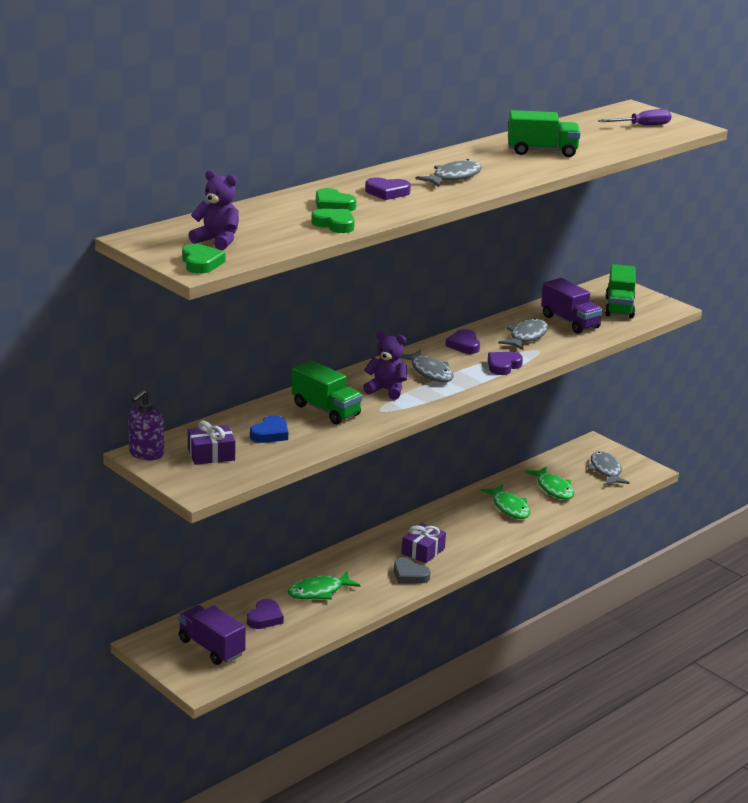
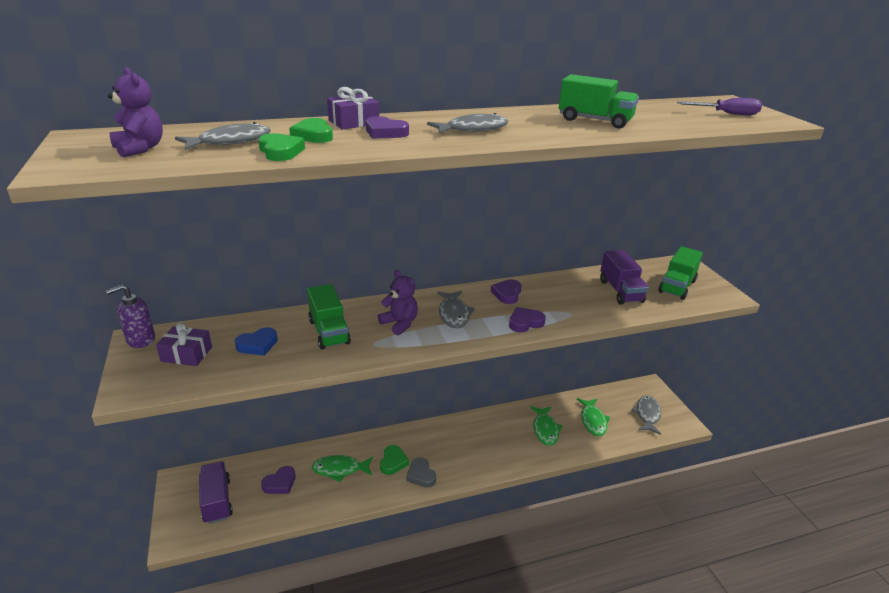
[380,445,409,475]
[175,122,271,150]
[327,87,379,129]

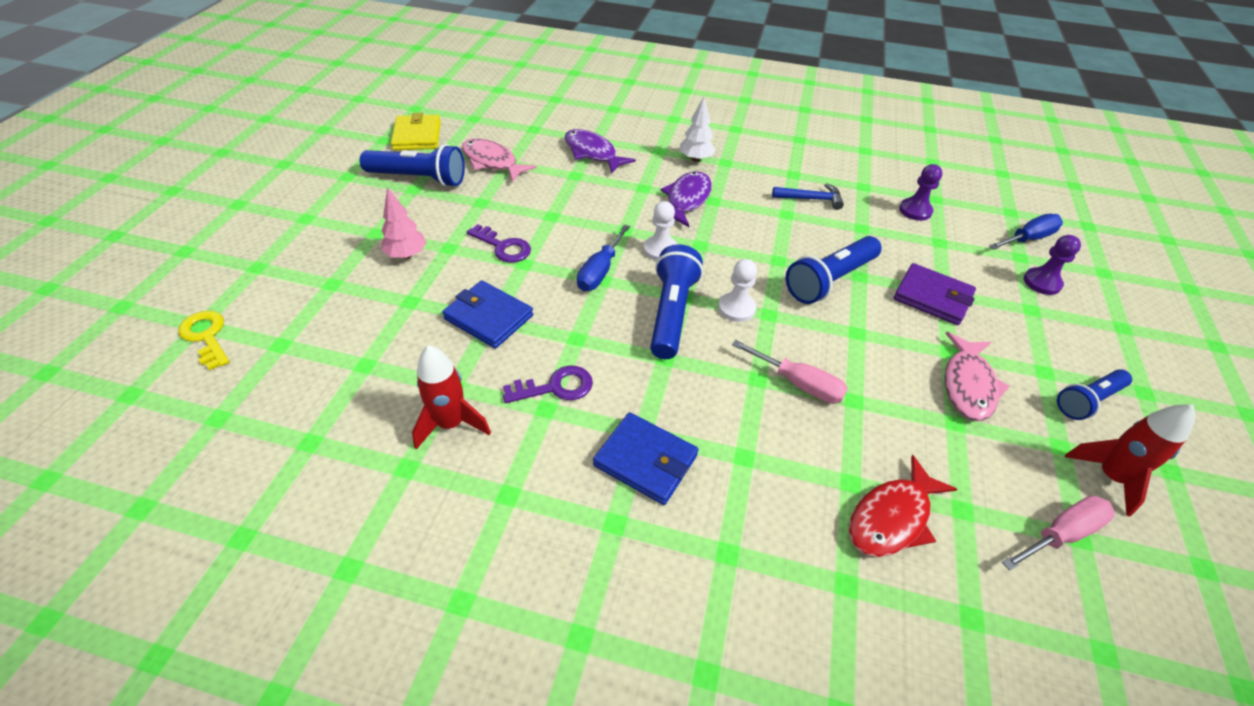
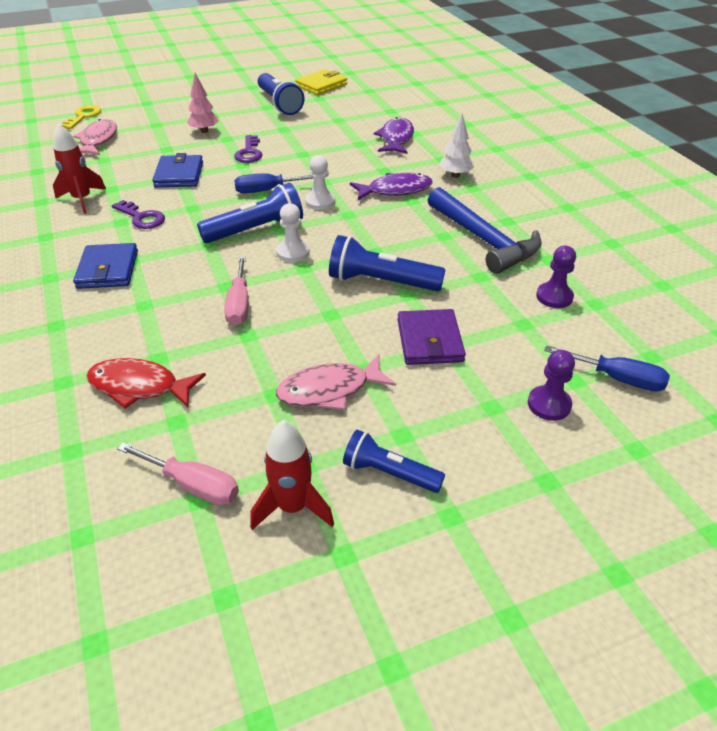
[73,119,117,155]
[428,187,542,274]

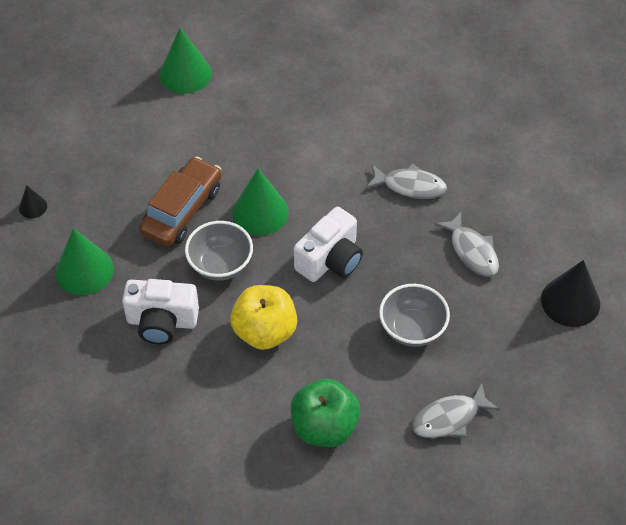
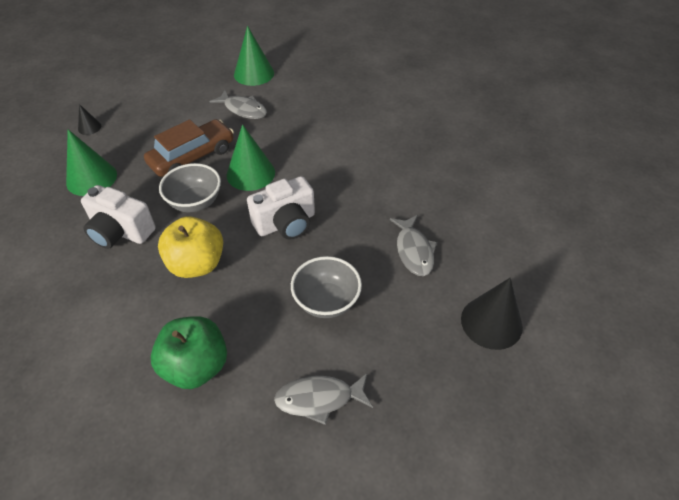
[209,90,267,119]

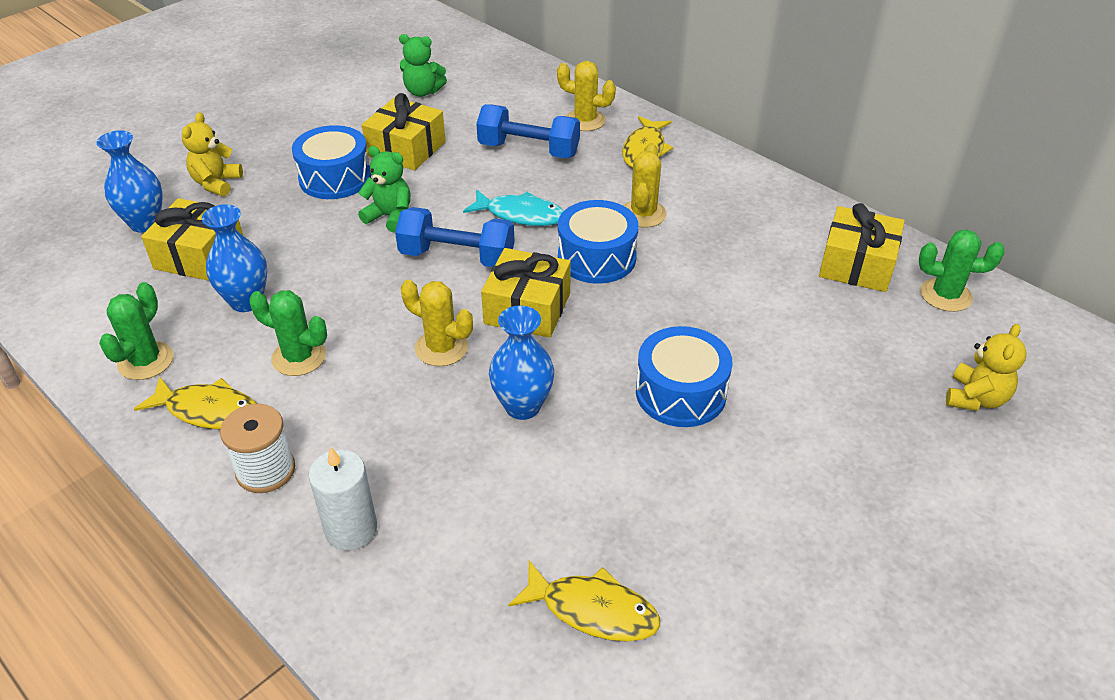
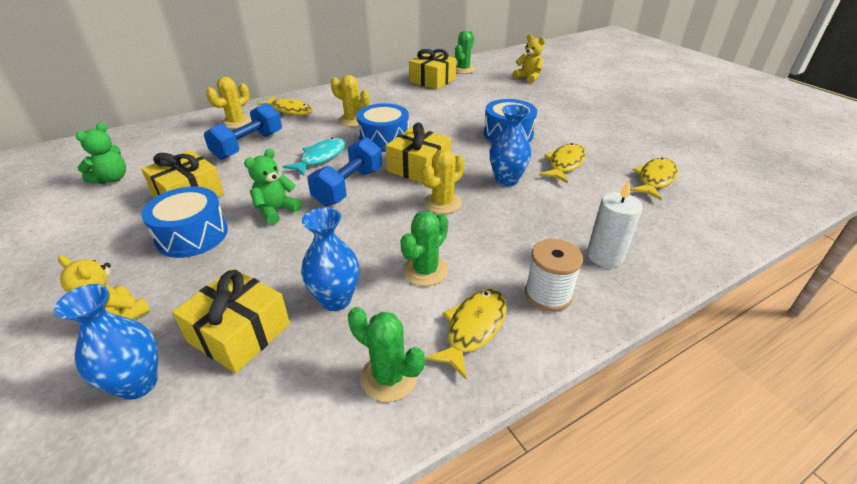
[539,143,586,183]

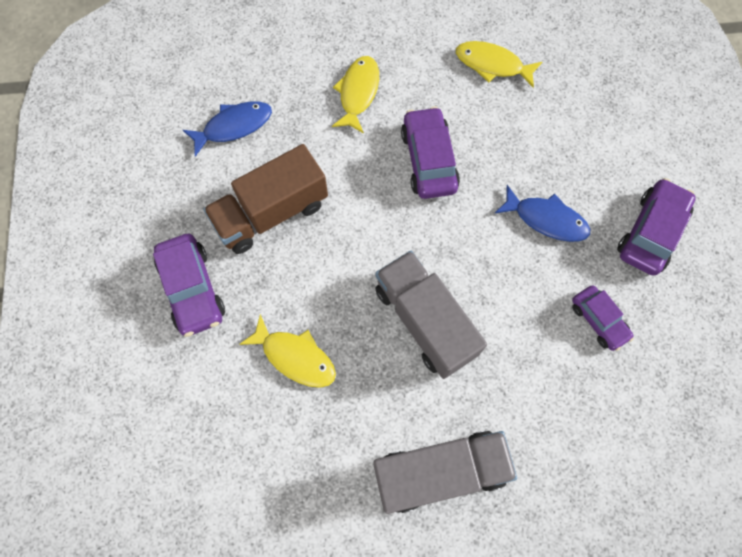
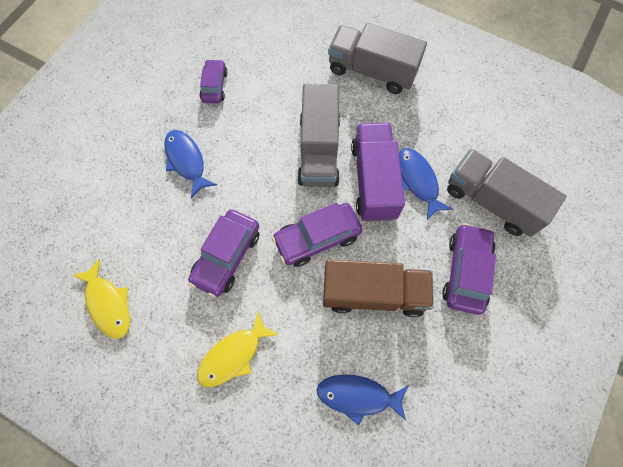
[272,203,362,267]
[399,148,453,220]
[351,122,405,222]
[447,149,566,237]

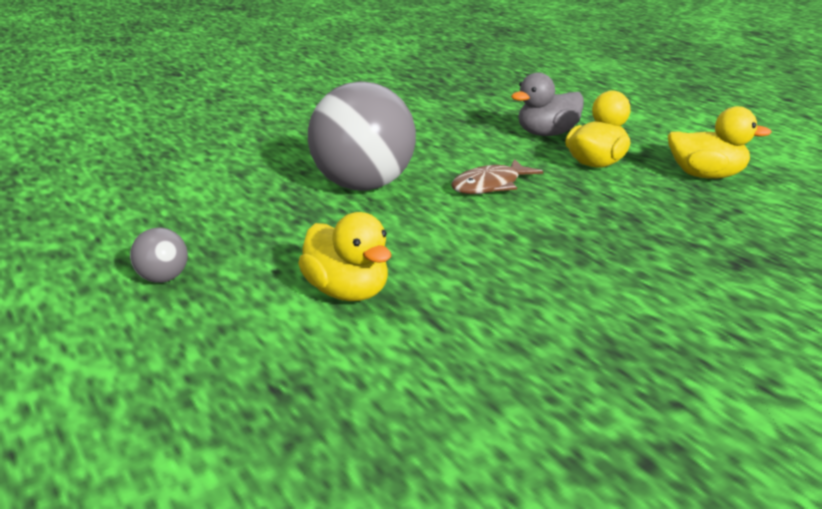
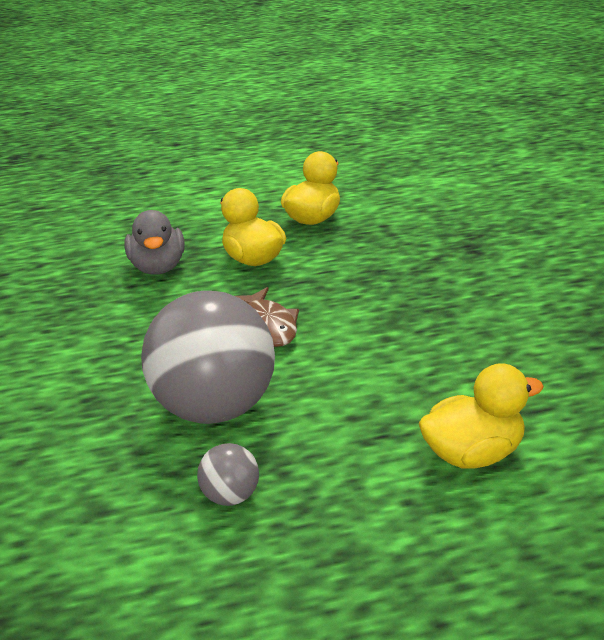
[197,443,259,506]

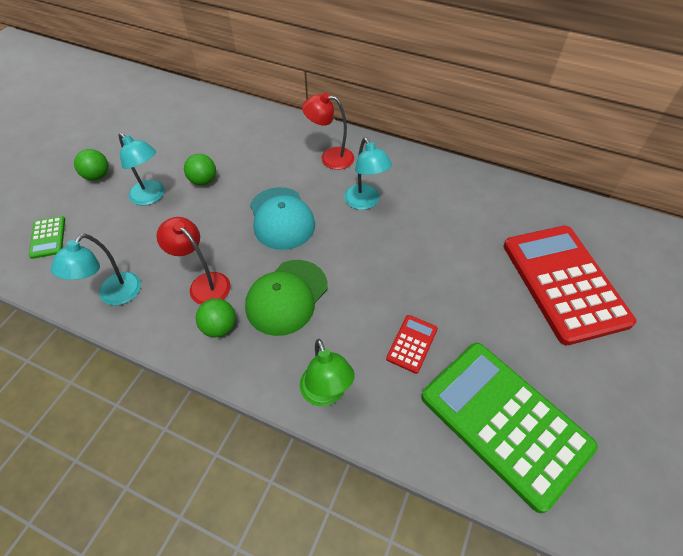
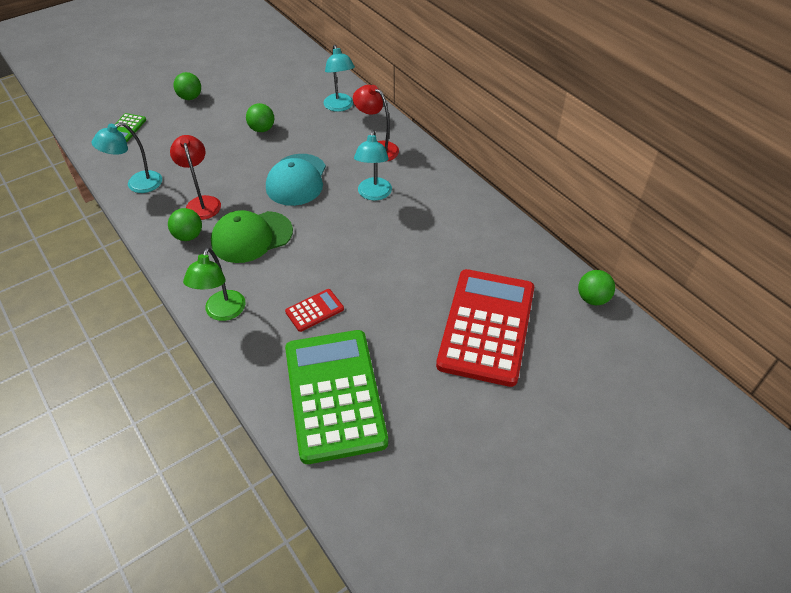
[323,45,355,112]
[578,270,615,306]

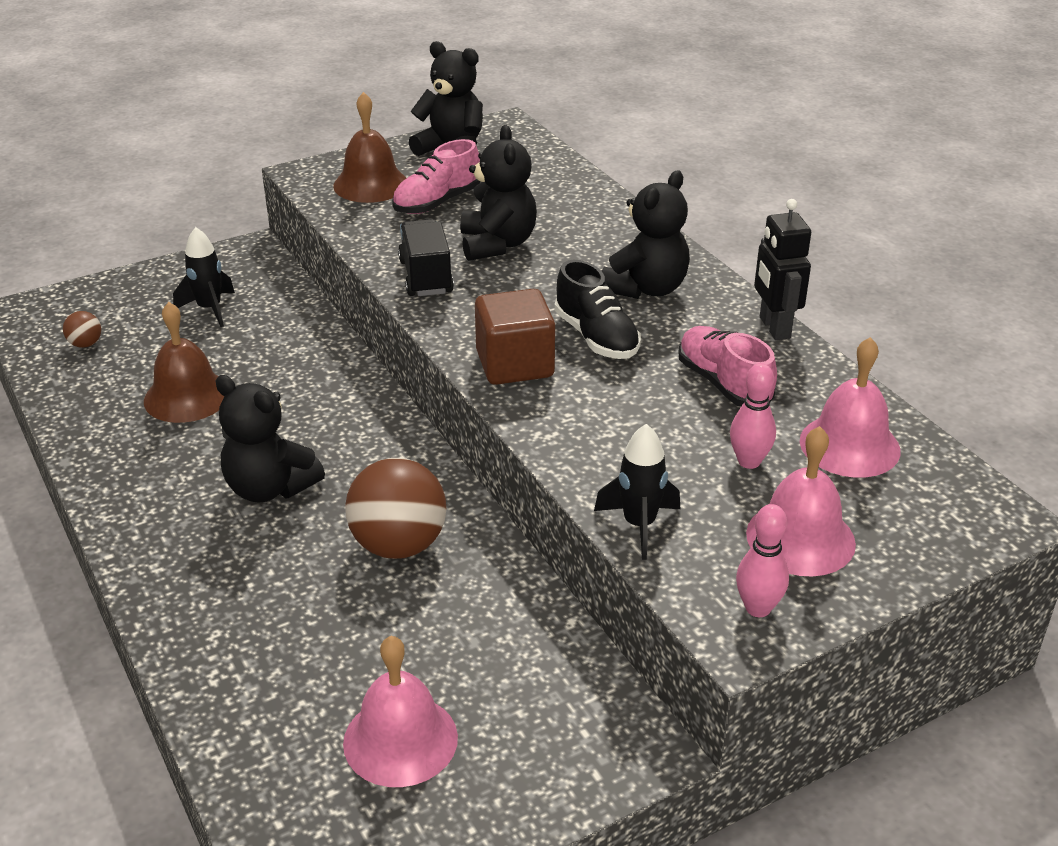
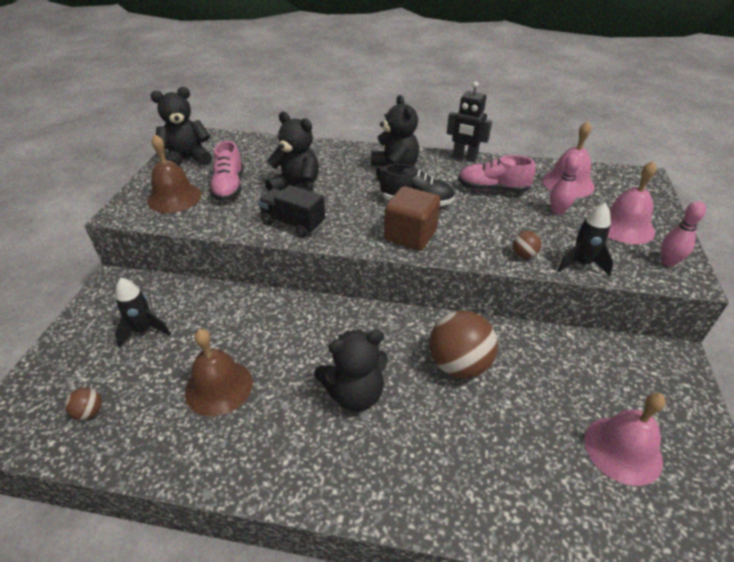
[513,231,541,258]

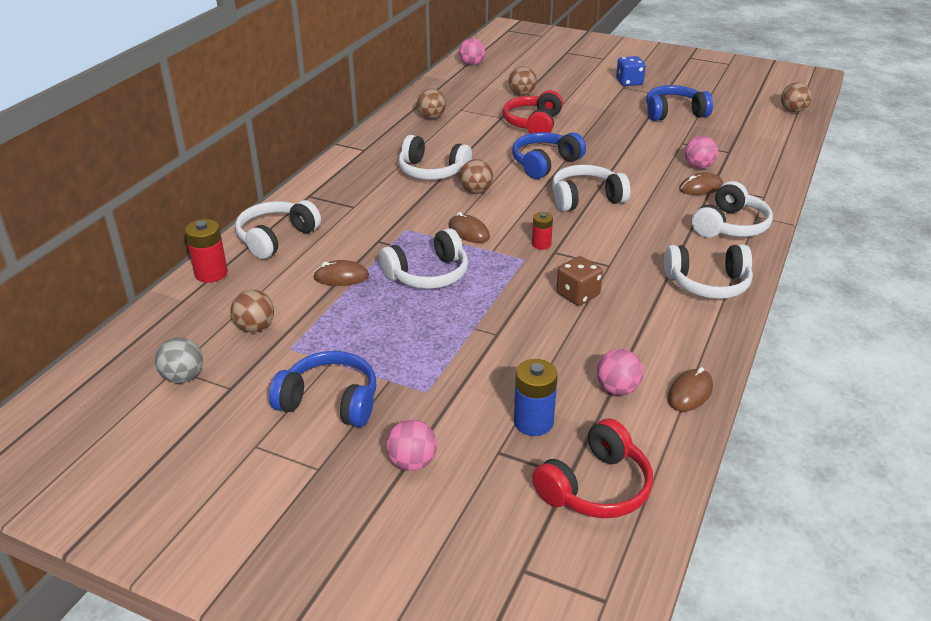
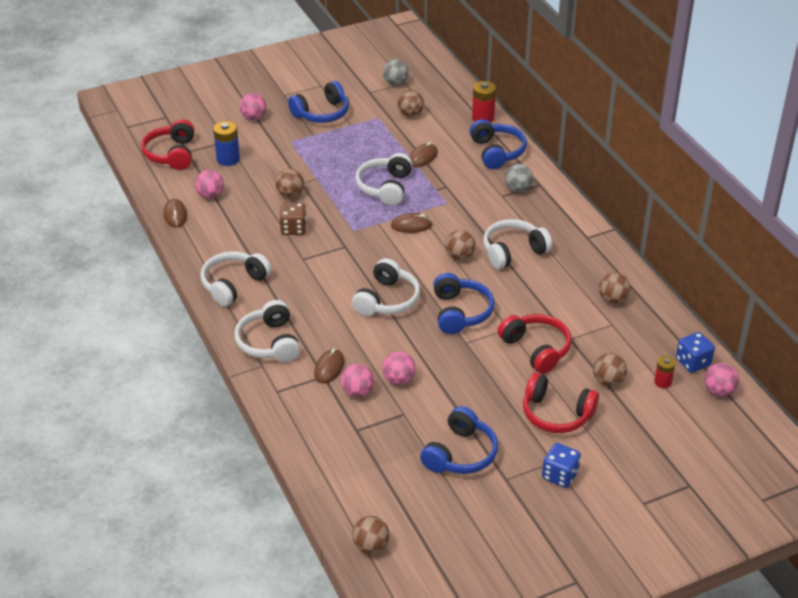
[470,119,527,169]
[654,356,675,388]
[505,164,533,192]
[275,169,304,197]
[676,332,715,373]
[382,352,416,385]
[523,373,599,433]

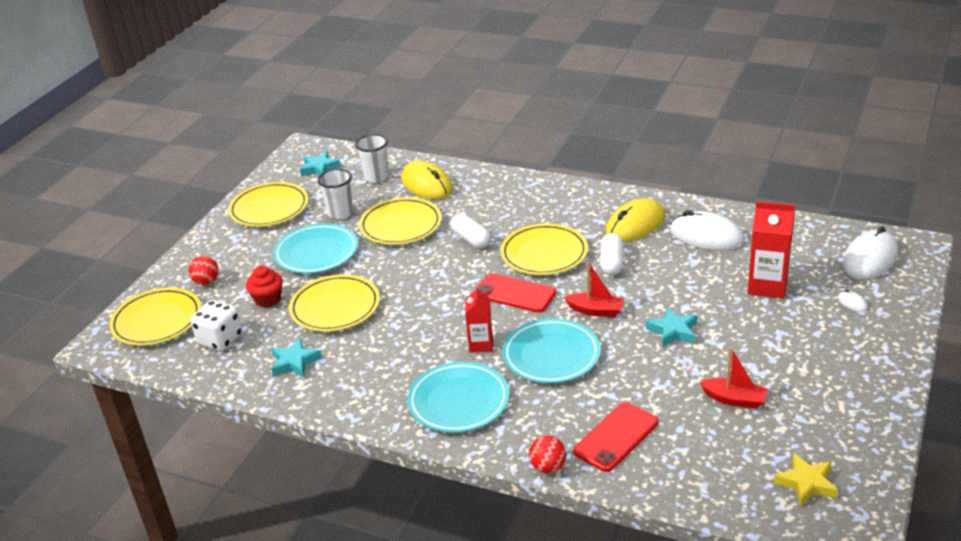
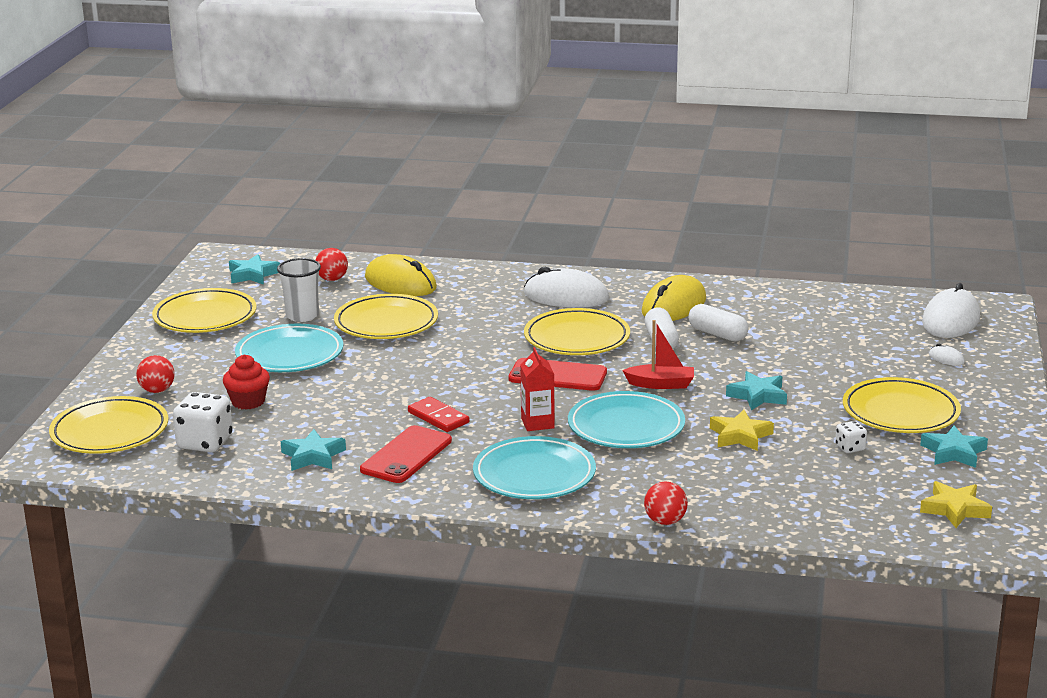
[315,248,348,281]
[748,201,795,299] (first image)
[524,266,609,308]
[688,304,749,342]
[843,377,961,433]
[835,421,867,453]
[360,425,452,483]
[408,397,469,432]
[710,410,774,451]
[920,425,988,468]

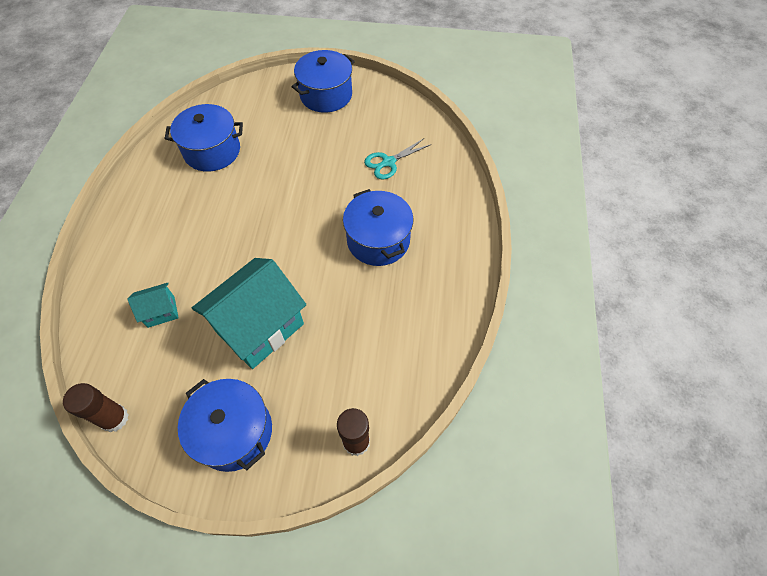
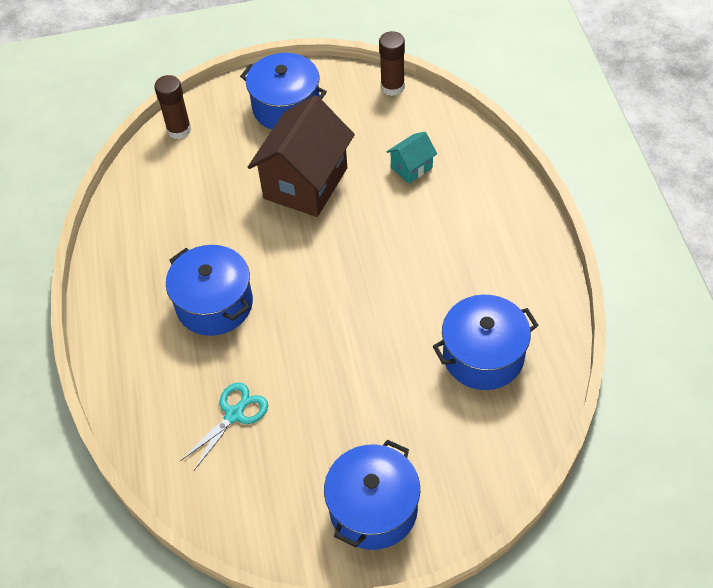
[248,95,355,217]

